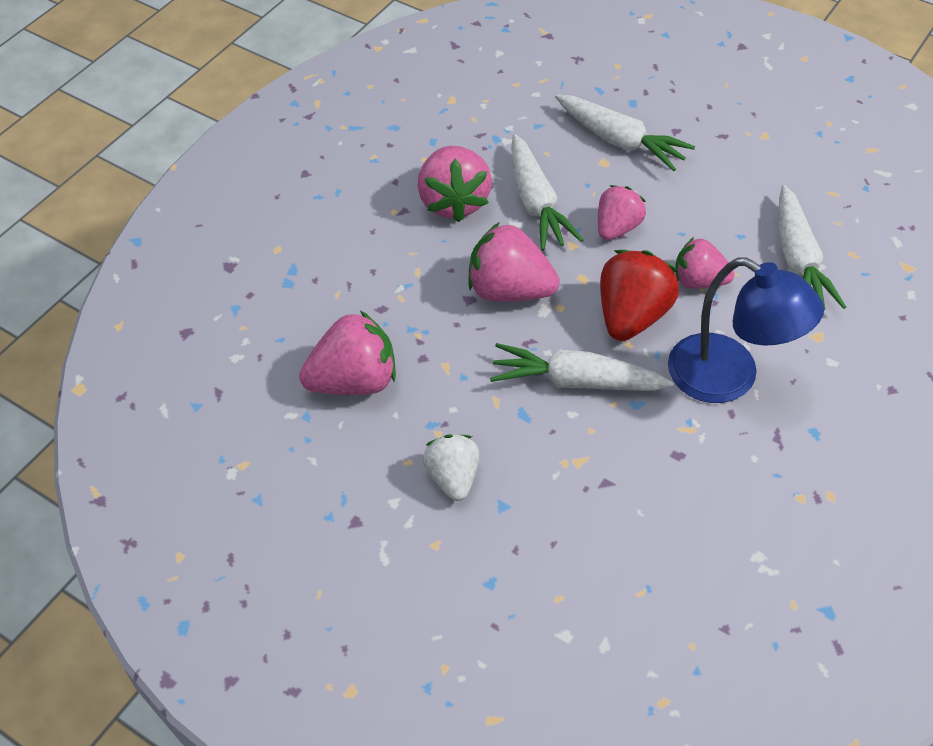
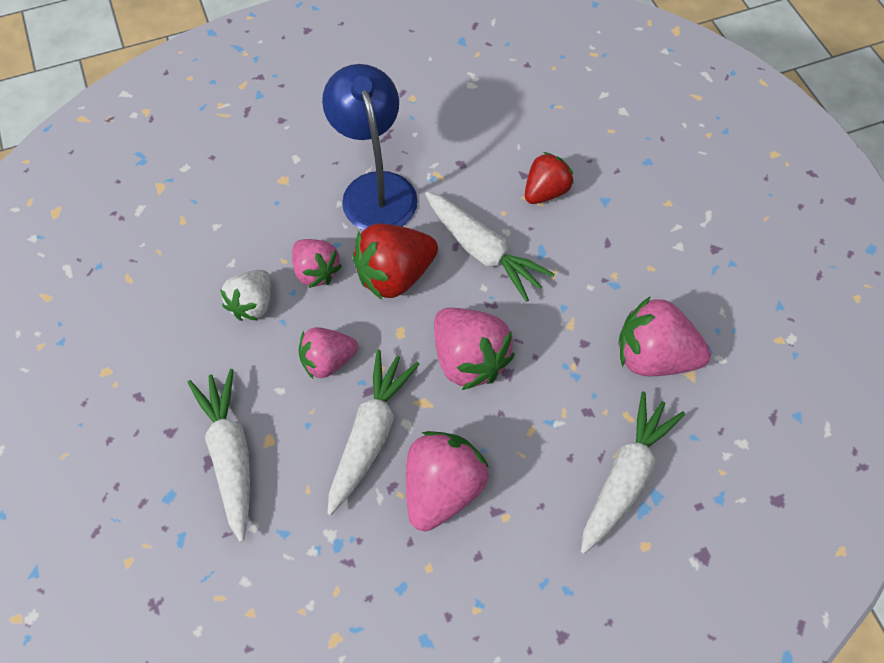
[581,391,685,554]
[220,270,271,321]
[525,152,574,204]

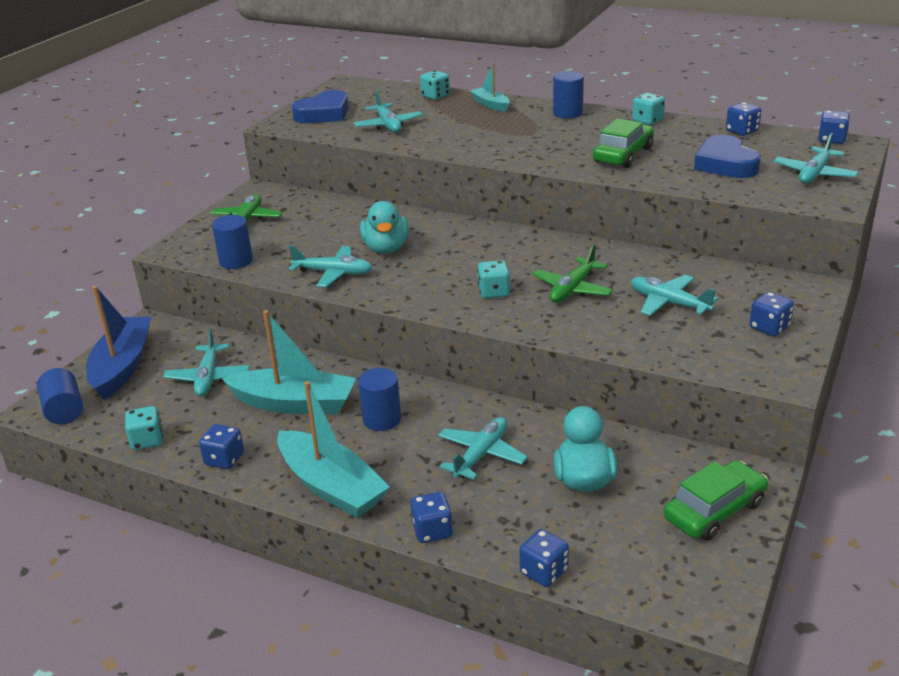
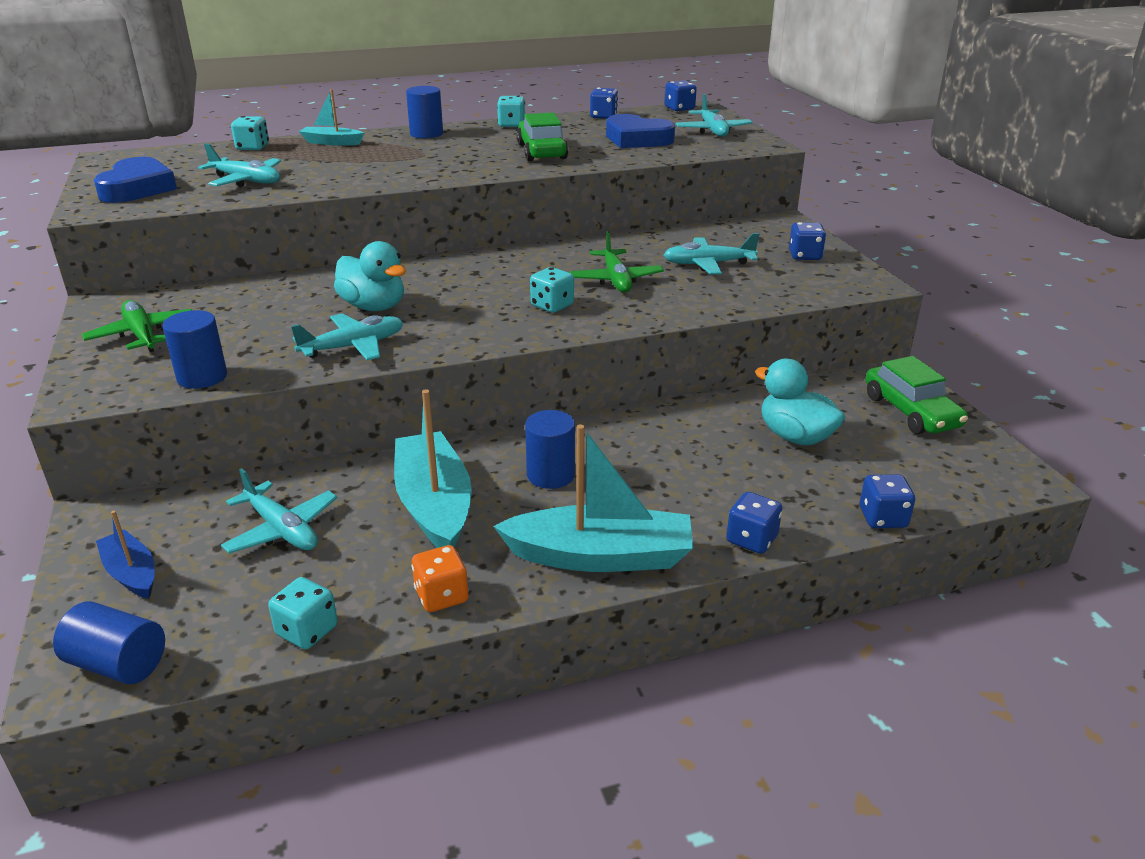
[96,511,155,599]
[394,389,472,548]
[438,417,528,480] (first image)
[412,545,469,612]
[866,356,968,434]

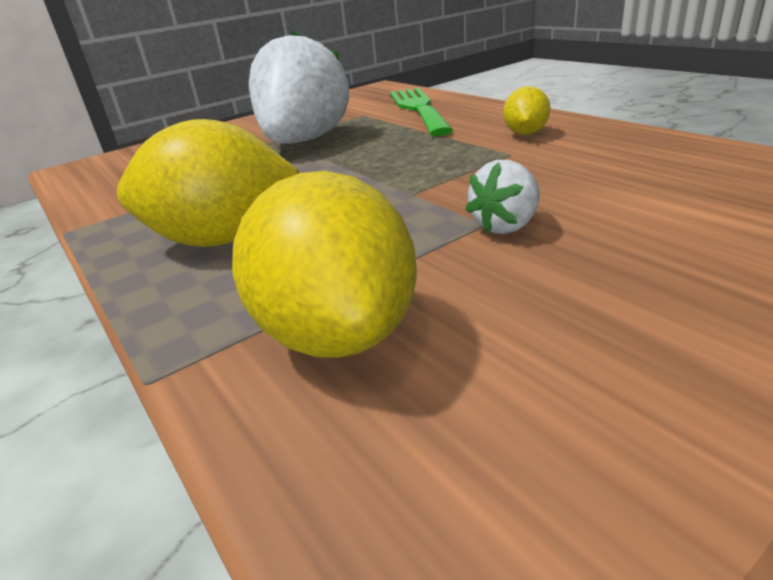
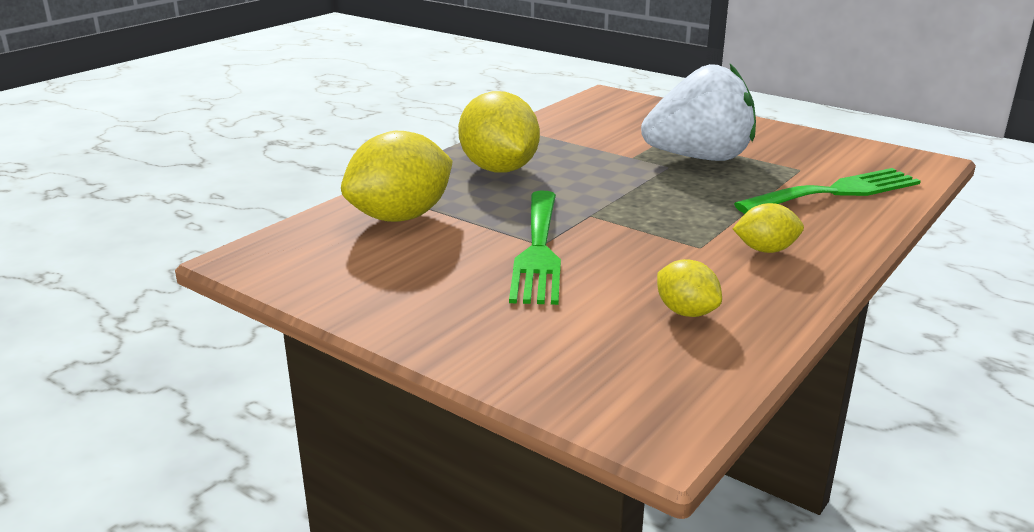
[509,191,561,305]
[657,259,722,317]

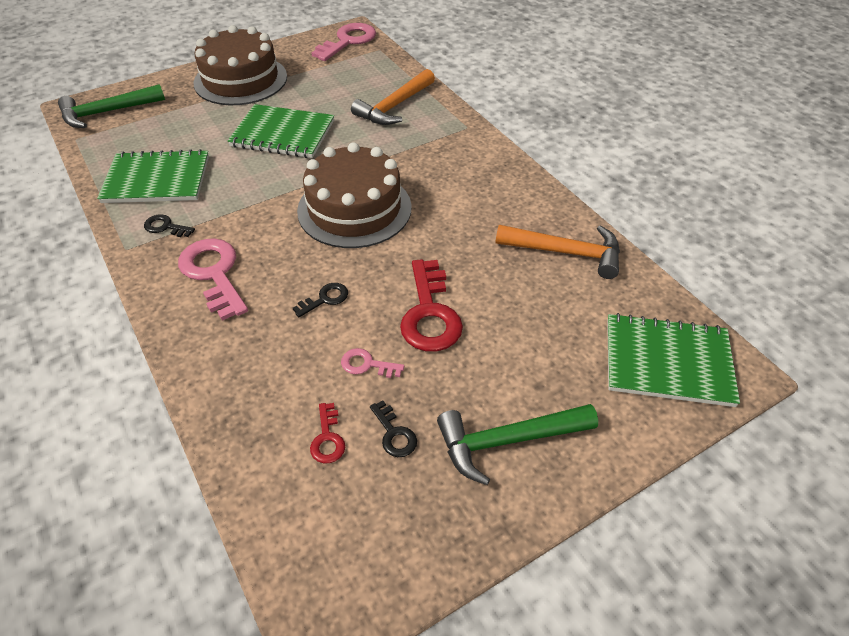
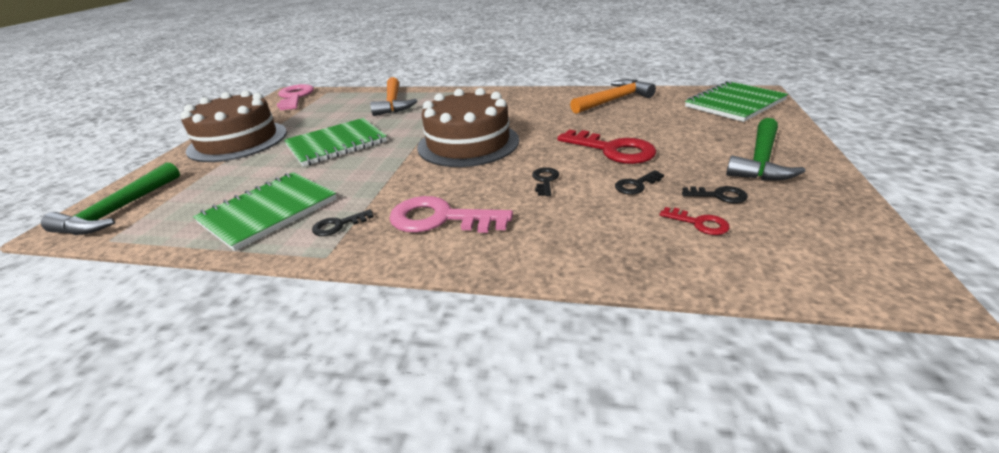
[615,170,664,195]

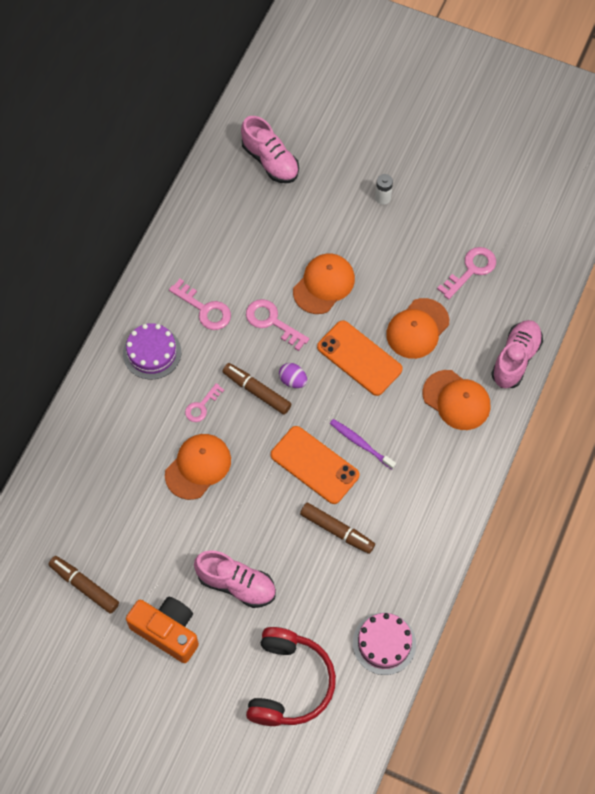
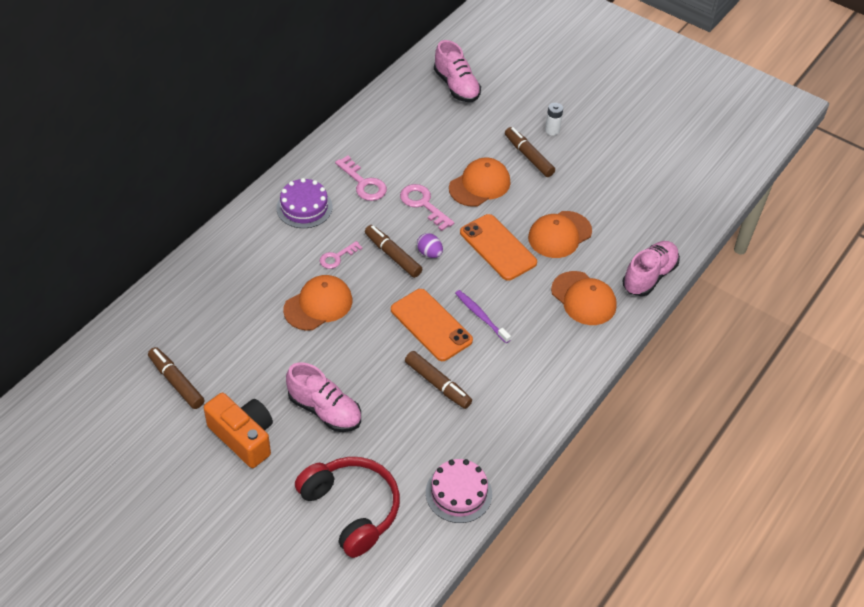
[437,247,496,299] (first image)
[295,457,400,558]
[505,127,555,177]

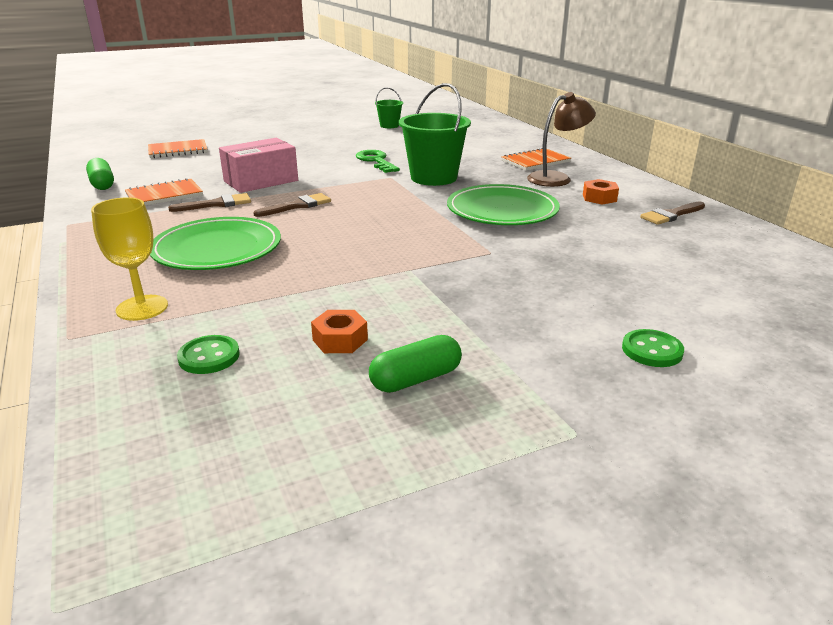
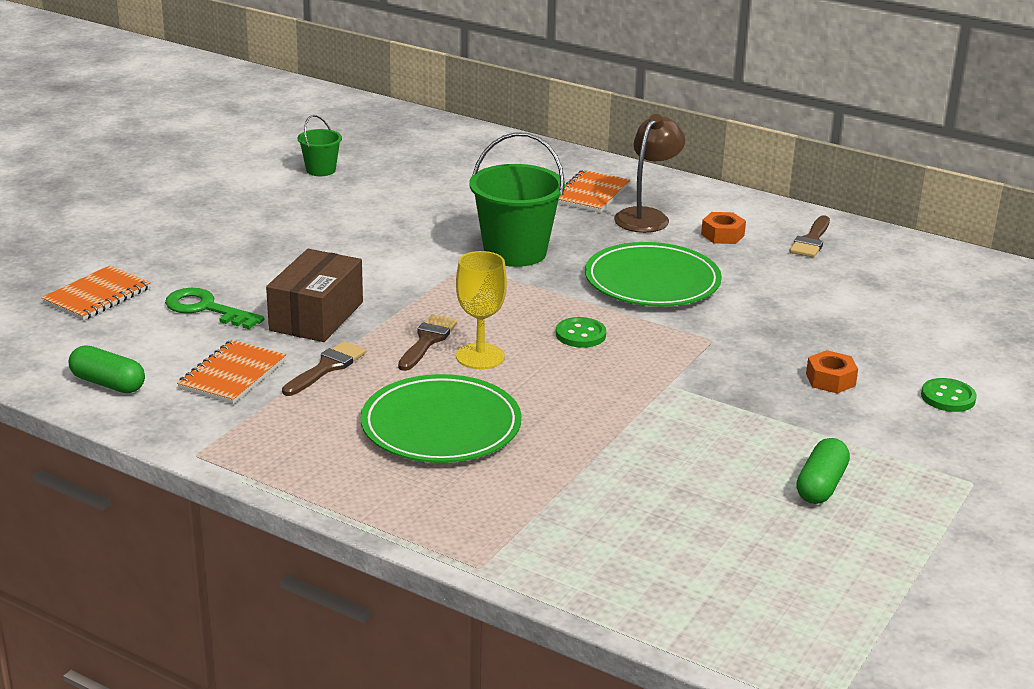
[266,249,363,342]
[165,288,264,329]
[456,251,507,369]
[806,350,858,393]
[556,317,606,348]

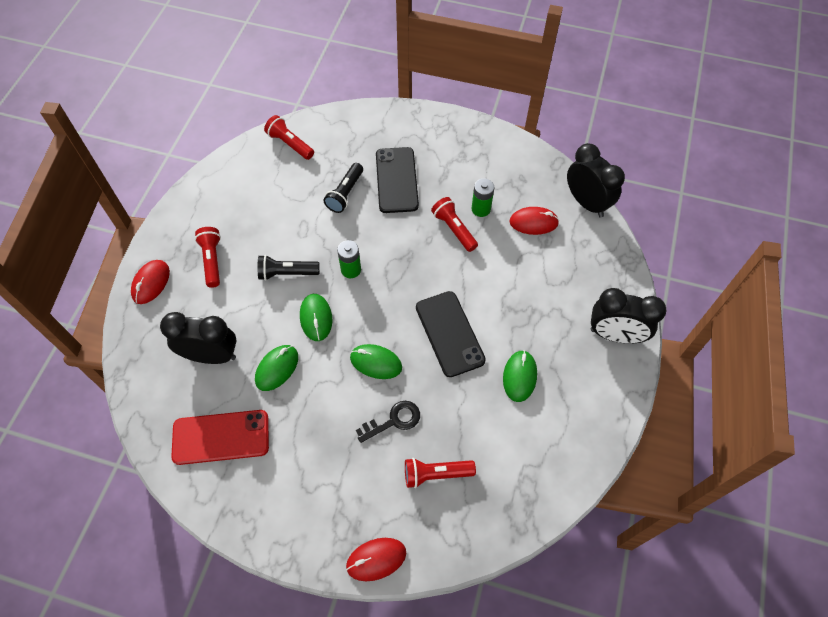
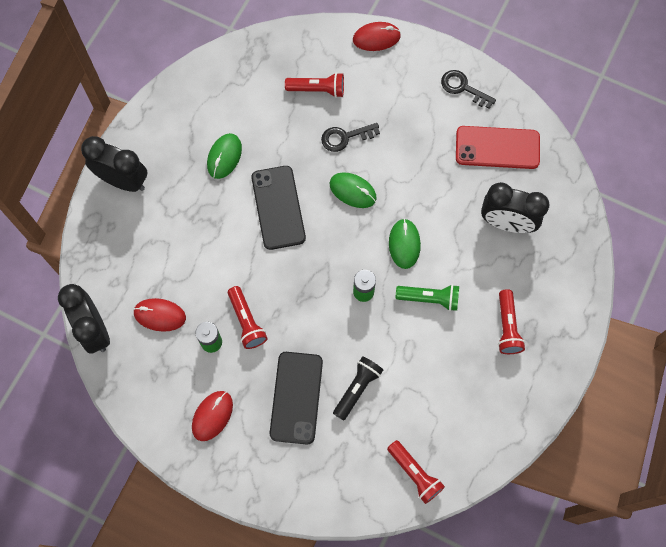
[396,284,459,311]
[192,391,233,441]
[255,345,298,391] (first image)
[441,70,496,109]

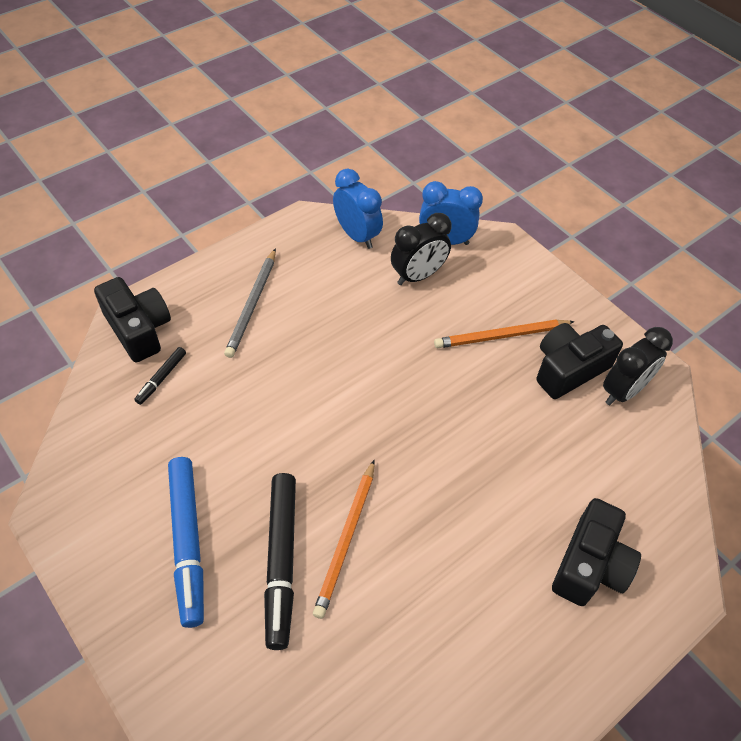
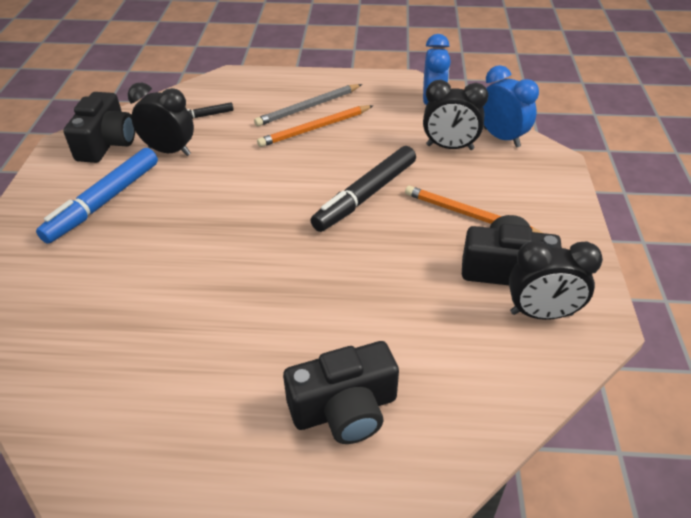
[63,92,135,163]
[257,105,373,147]
[310,146,416,232]
[128,83,194,156]

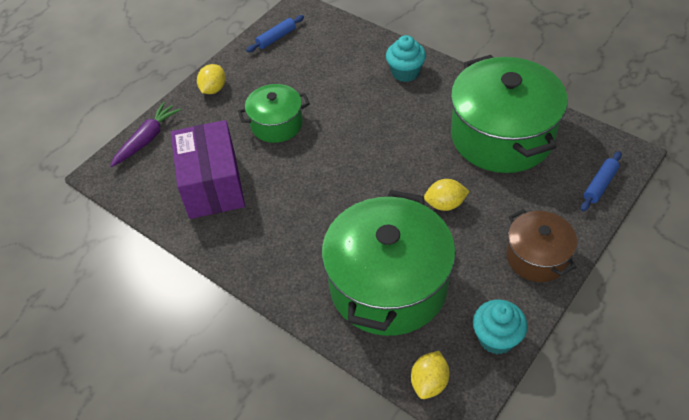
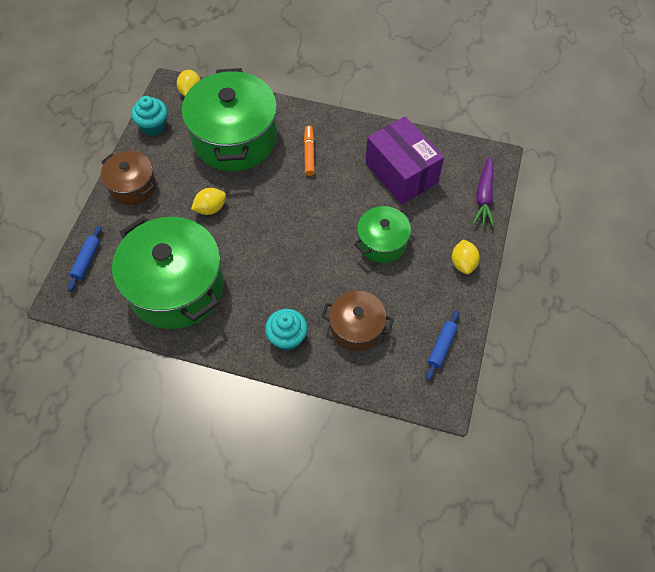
[304,126,315,176]
[322,291,394,351]

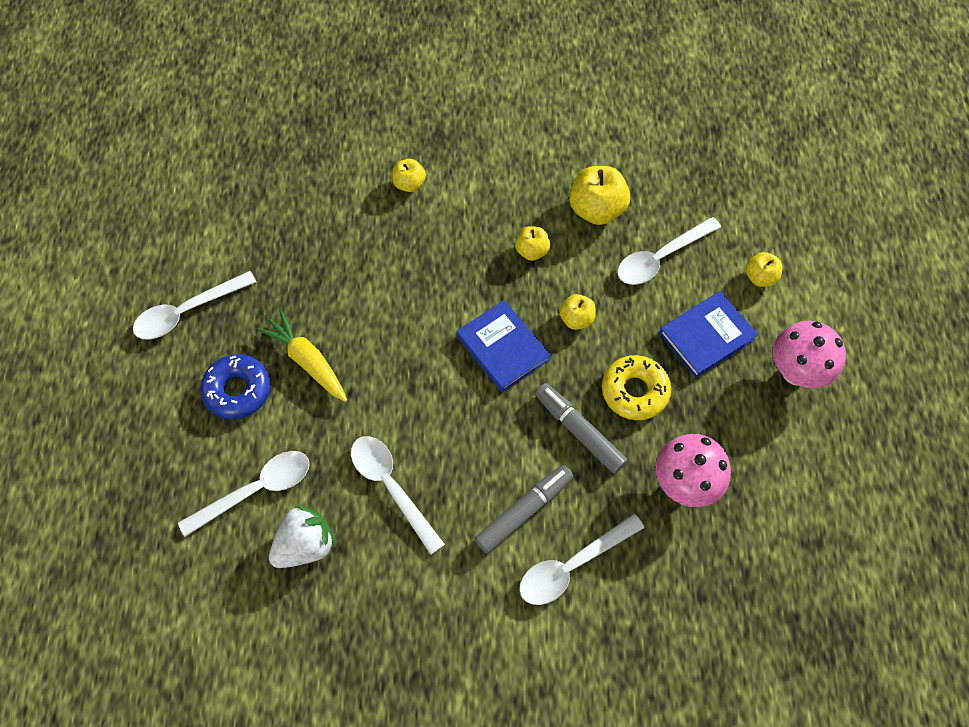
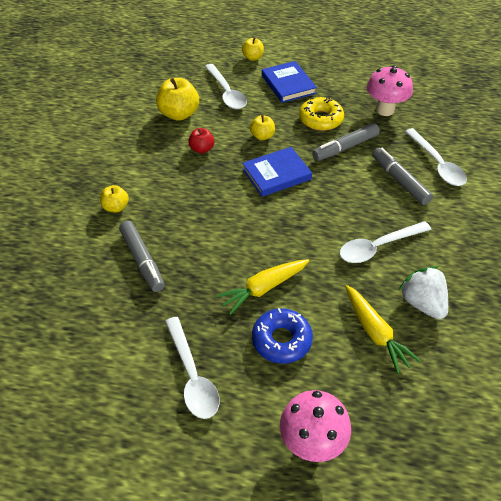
[188,128,214,153]
[280,390,351,462]
[345,285,421,374]
[119,221,165,292]

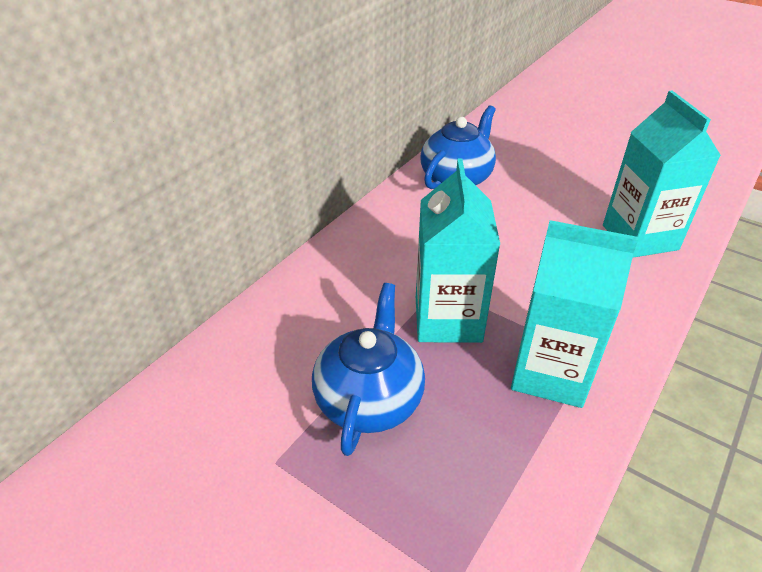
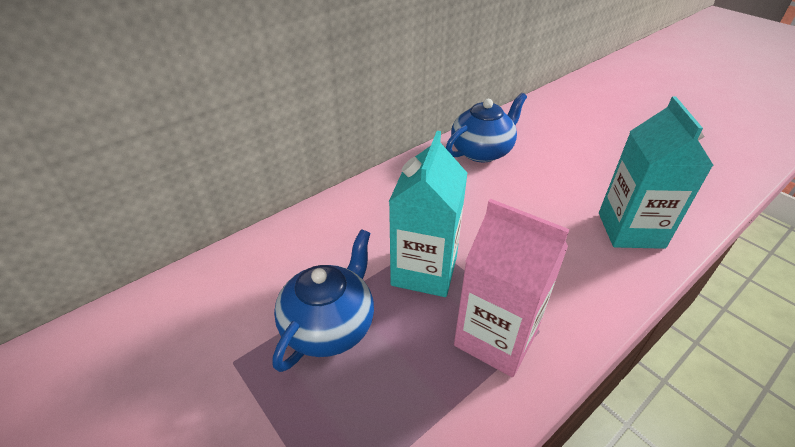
[454,199,570,377]

